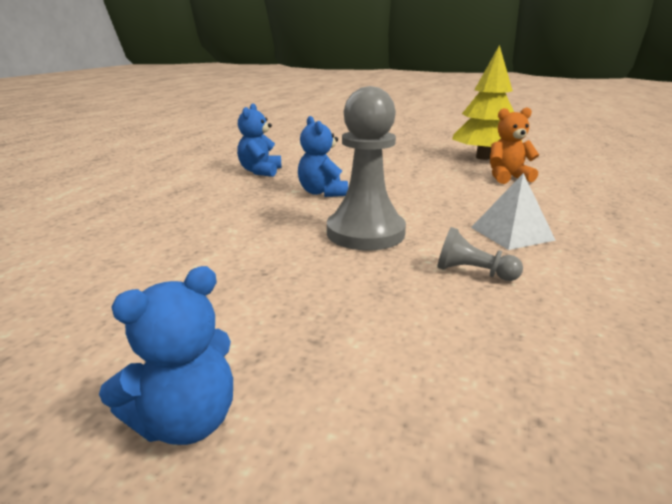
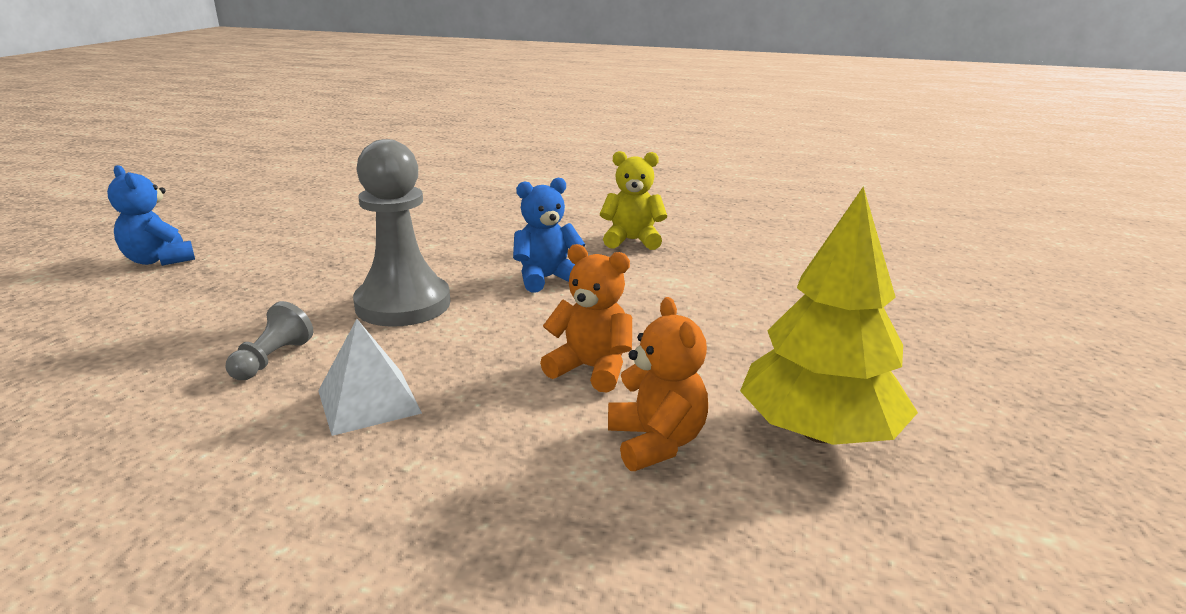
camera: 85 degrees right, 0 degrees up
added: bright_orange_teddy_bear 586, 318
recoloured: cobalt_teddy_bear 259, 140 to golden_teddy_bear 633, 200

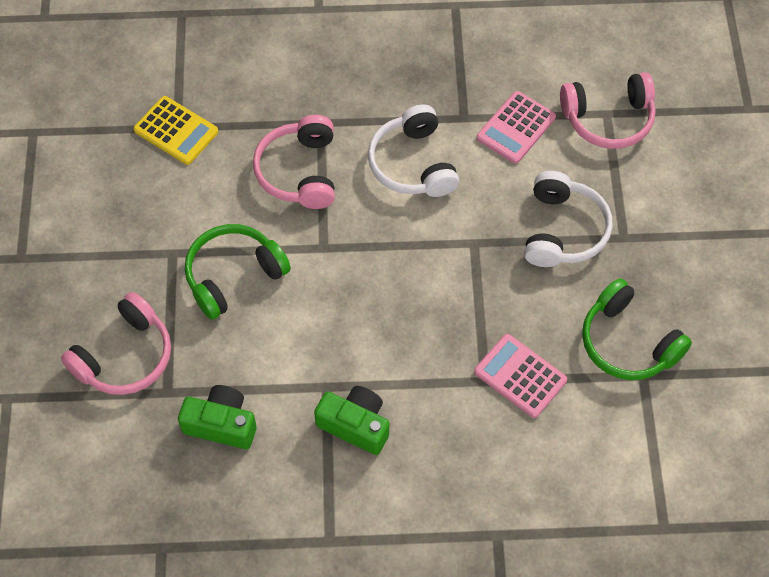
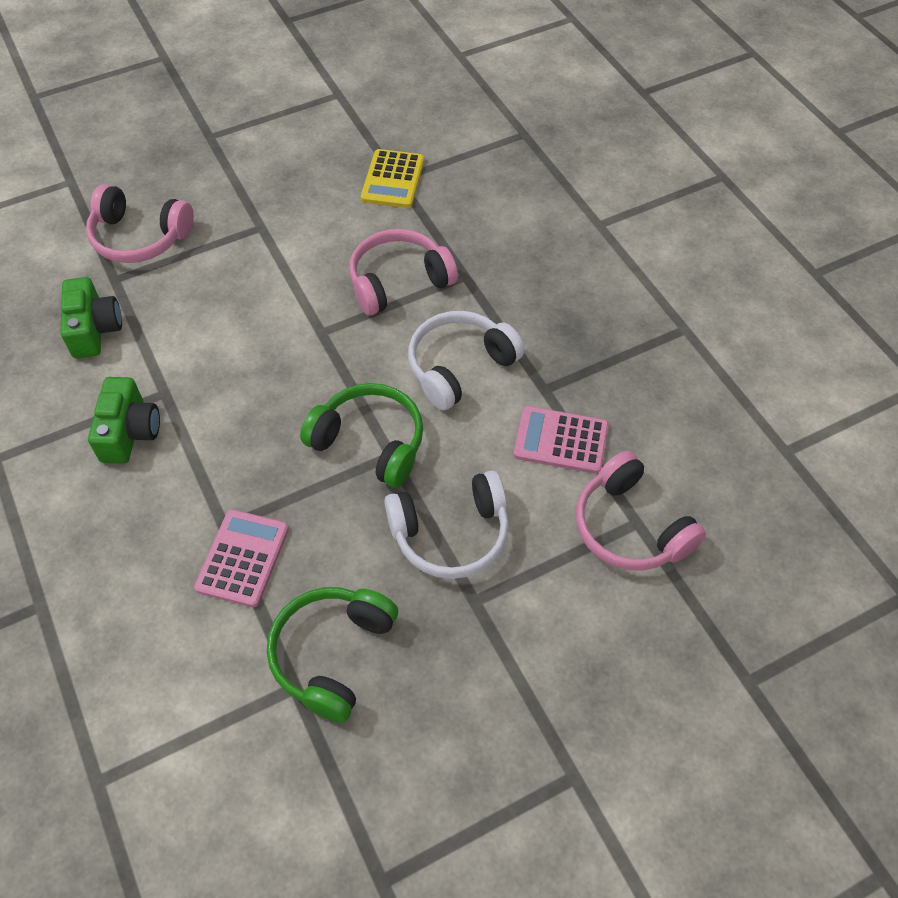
camera: 65 degrees right, 5 degrees down
moved: leaf-green_headset 238, 272 to 361, 435

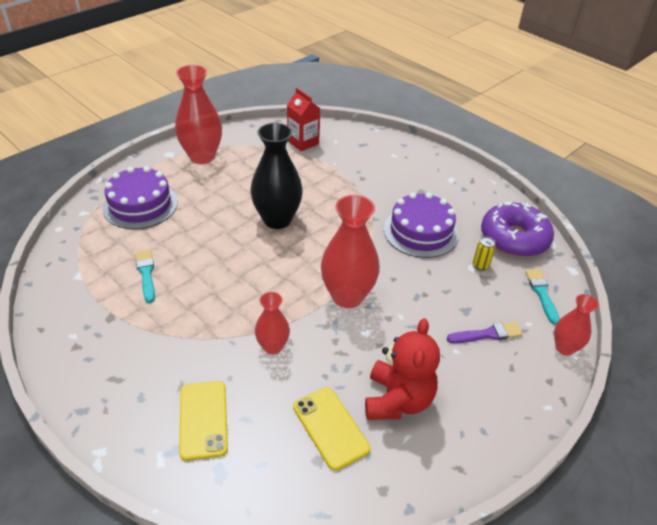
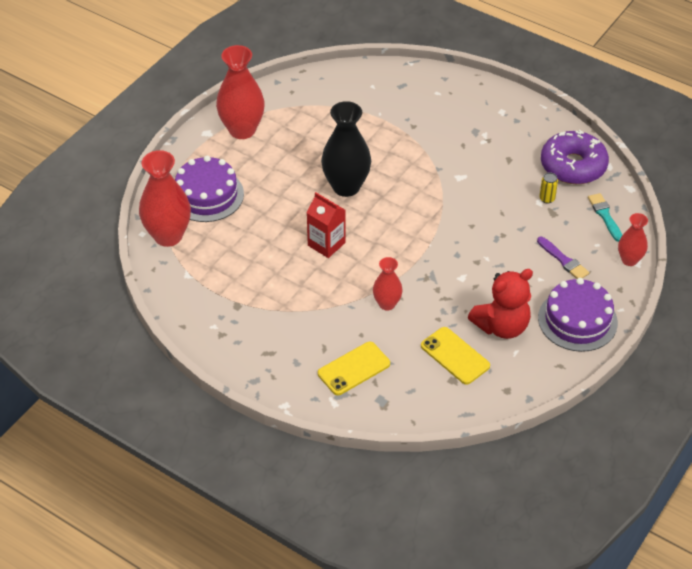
camera: 10 degrees left, 5 degrees up
removed: teal_paintbrush 145, 276
moved: scarlet_vase 350, 251 to 165, 198; scarlet_juice_carton 303, 119 to 326, 225; purple_layer_cake 421, 225 to 578, 315
turned: golden_smartphone 203, 421 = 354, 368 75 degrees clockwise; scarlet_teddy_bear 402, 369 = 500, 304 60 degrees clockwise; purple_paintbrush 485, 332 = 563, 258 75 degrees clockwise

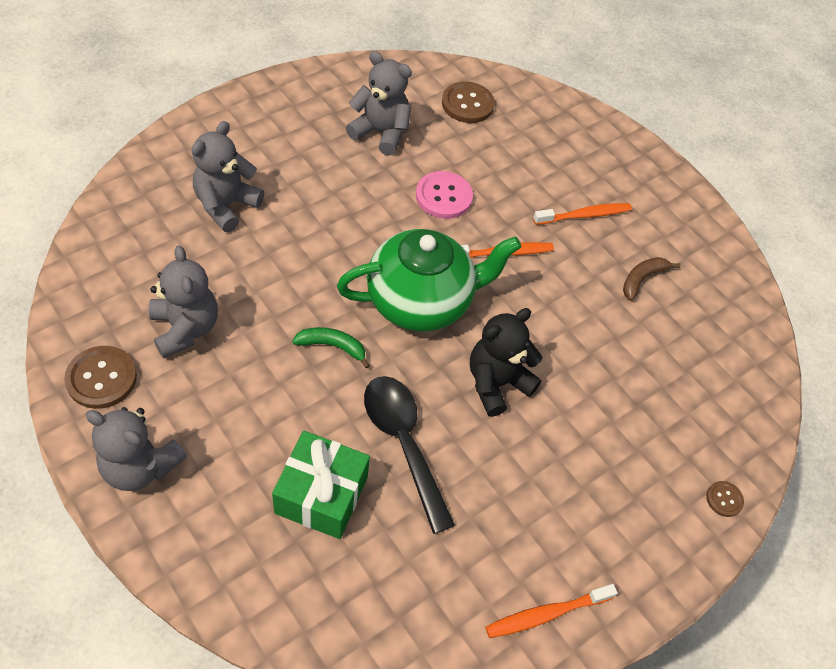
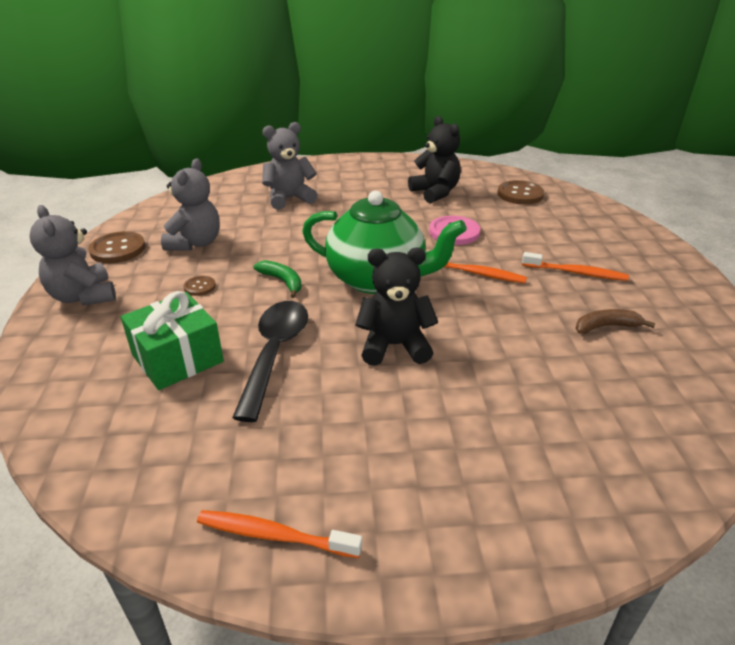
camera: 40 degrees right, 20 degrees down
moved: dark_brown_button 725, 499 to 200, 286
recoloured: gray_teddy_bear 379, 103 to ebony_teddy_bear 434, 160

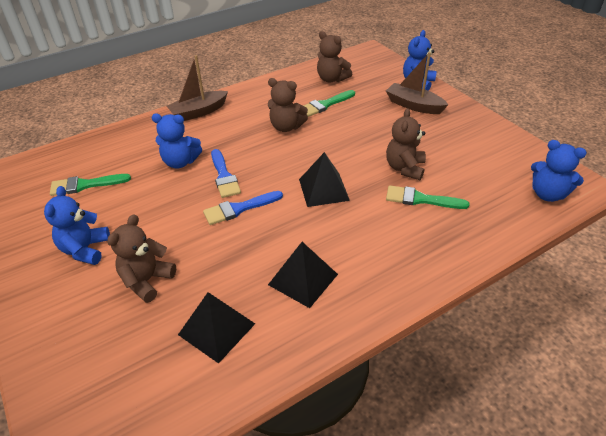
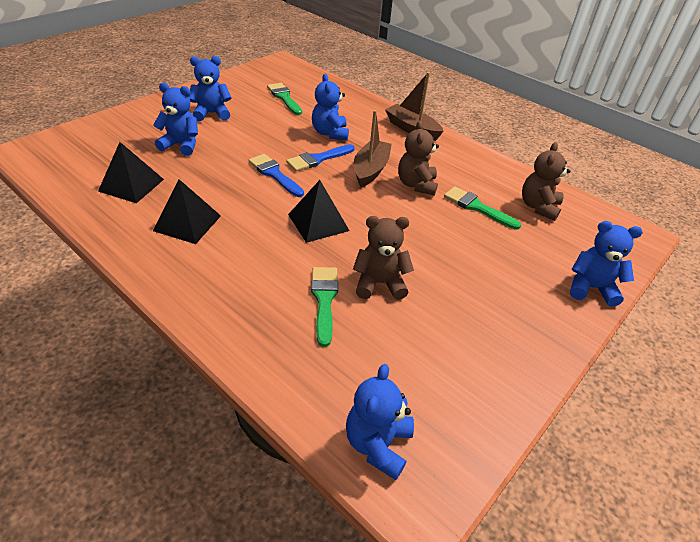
camera: 70 degrees right, 0 degrees up
moved: dark_brown_toy_boat 417, 83 to 373, 148
recoloured: dark_brown_teddy_bear 141, 258 to cobalt_teddy_bear 175, 119

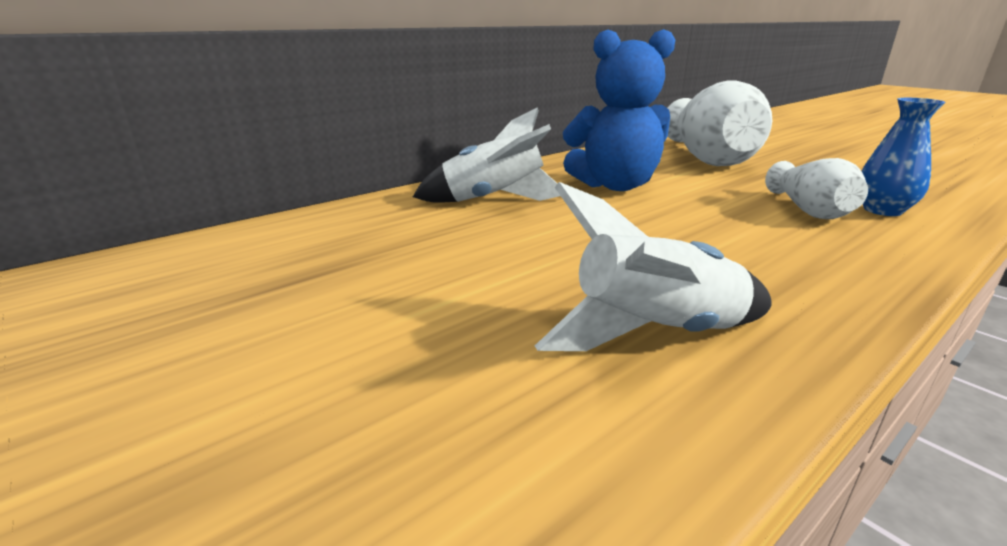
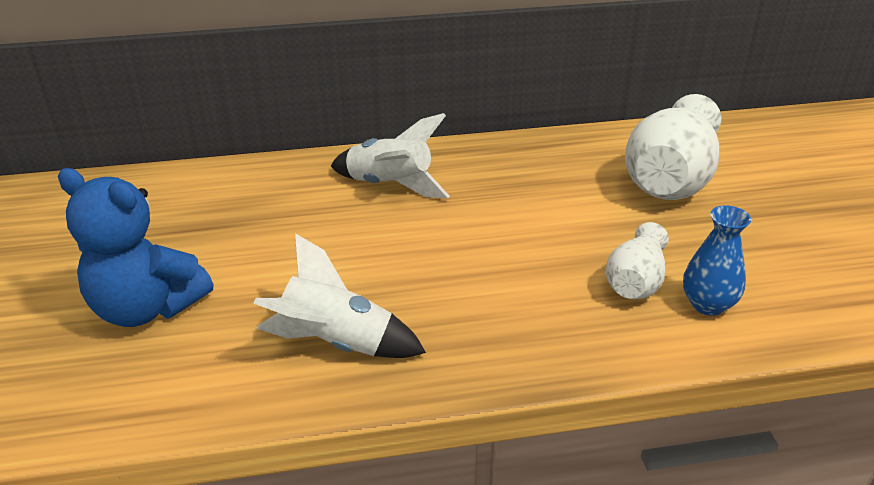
camera: 30 degrees right, 10 degrees up
moved: cobalt_teddy_bear 619, 110 to 135, 247

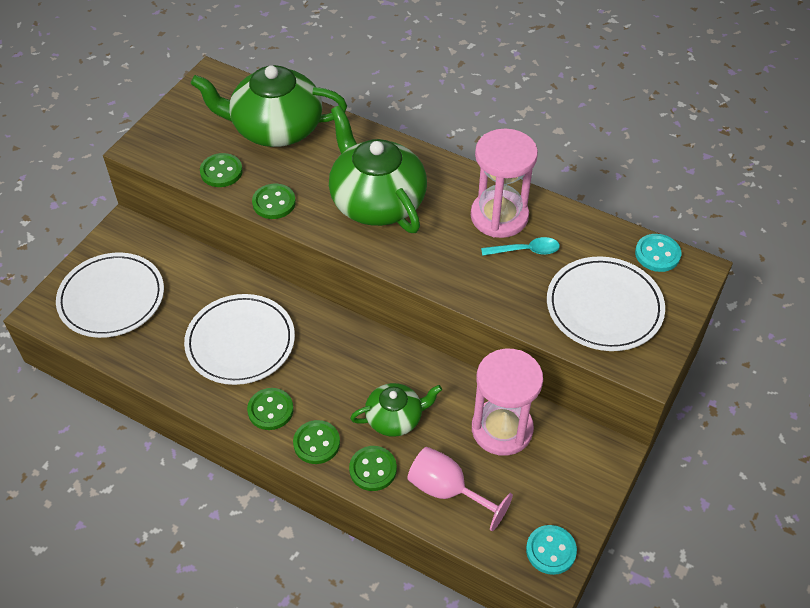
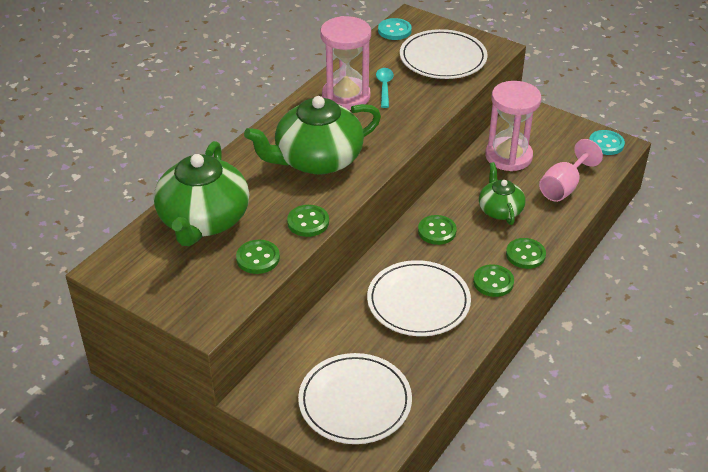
camera: 85 degrees left, 10 degrees down
moved: leaf-green_button 373, 468 to 437, 230

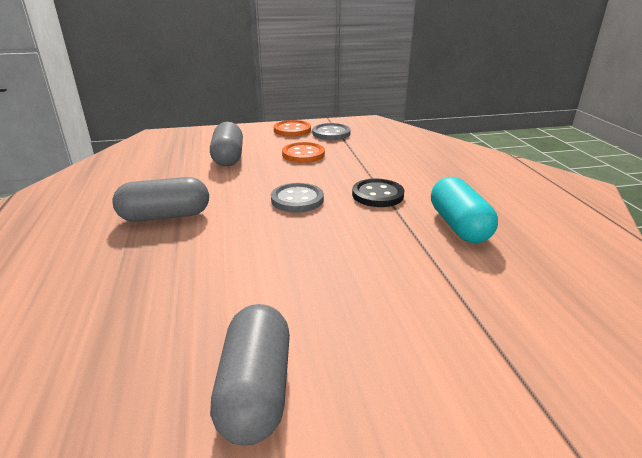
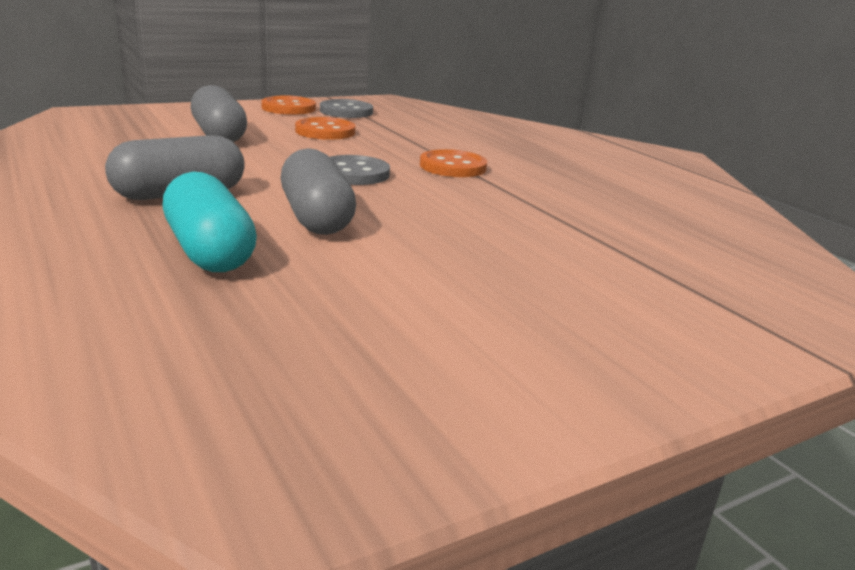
camera: 20 degrees left, 5 degrees down
moved: teal_capsule 464, 210 to 210, 222; gray_capsule 250, 375 to 318, 191
recoloured: ebony_button 378, 193 to bright_orange_button 453, 163

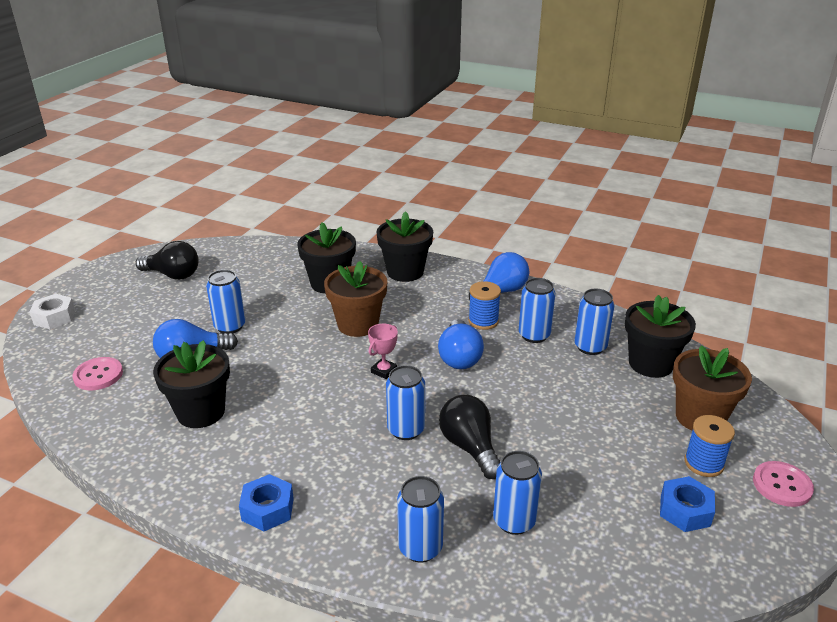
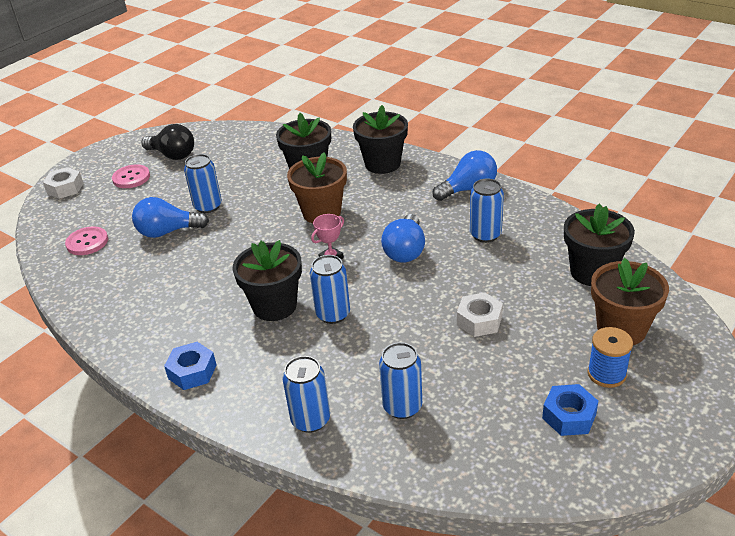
camera: 15 degrees right, 5 degrees up
removed: ebony_light_bulb 469, 437; cobalt_reel_of_thread 484, 305; cobalt_can 594, 322
added: white_hex_nut 480, 314
moved: pink_button 783, 484 to 131, 176; ebony_plant_pot 191, 384 to 267, 280

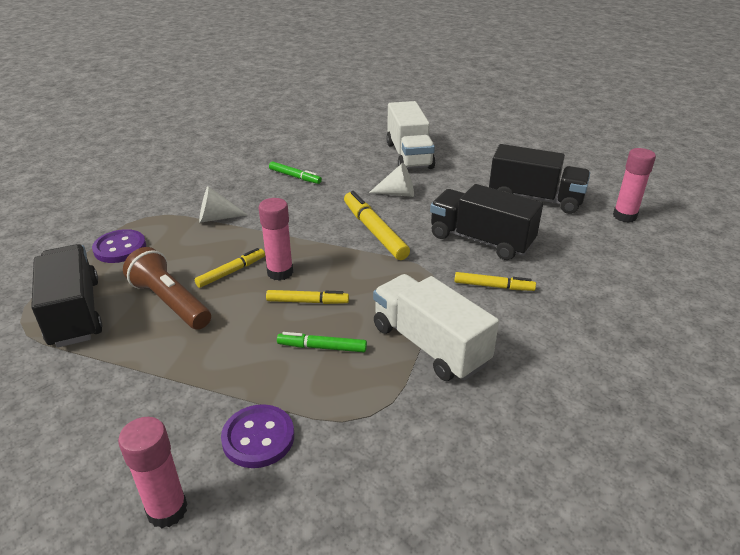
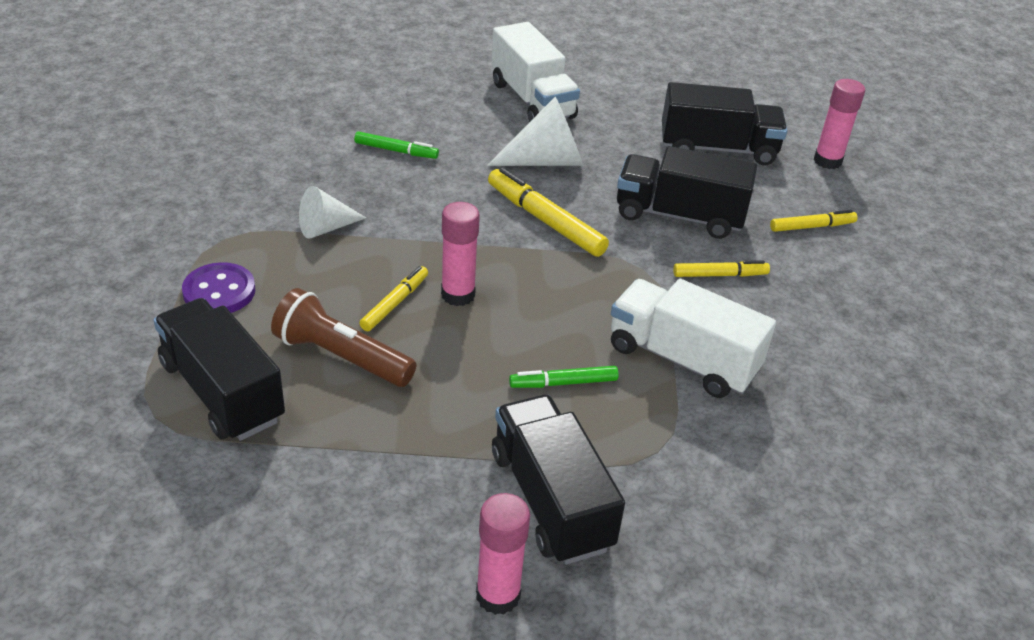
camera: 20 degrees left, 5 degrees up
moved: golden_marker_pen 307, 297 to 814, 221
replaced: purple_button 257, 436 to ebony_lorry 558, 480
resized: white_solid_cone 391, 180 = 535, 131 x1.55

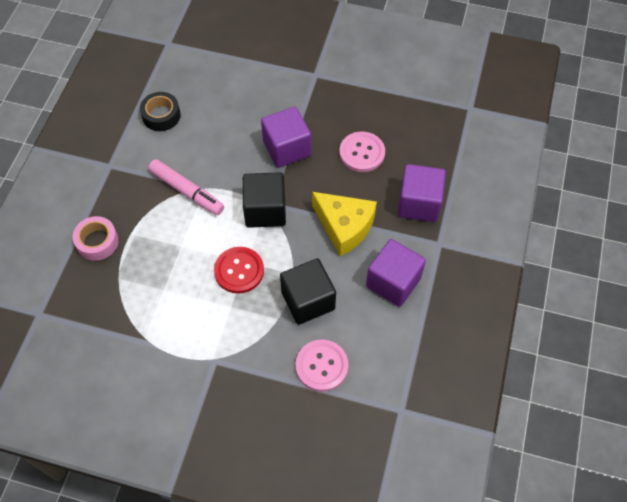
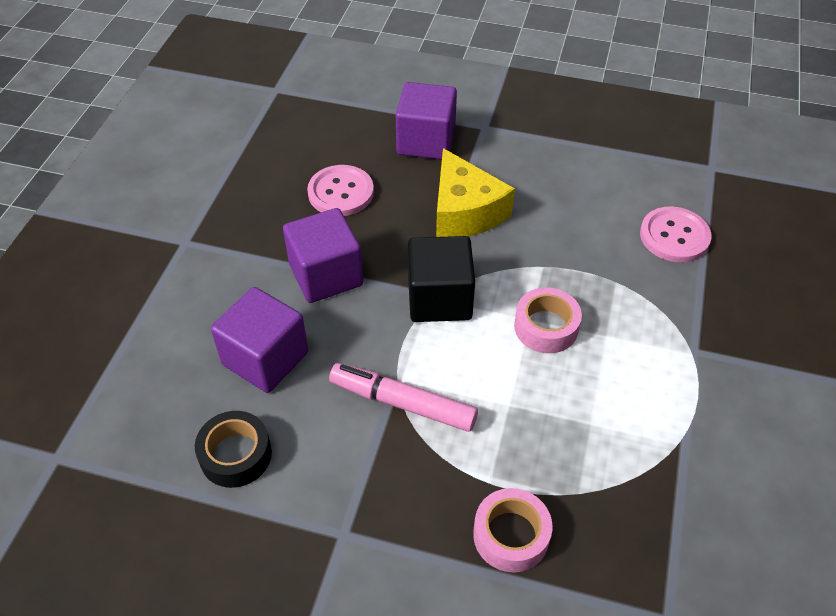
camera: 90 degrees left, 10 degrees down
removed: ebony_block 308, 291
moved: purple_block 396, 273 to 259, 340
replaced: scarlet_button 239, 270 to pink_sticky_tape 548, 320
turned: pink_marker_pen 186, 187 = 403, 397 105 degrees counterclockwise; golden_cheese_wedge 344, 224 = 475, 192 120 degrees clockwise

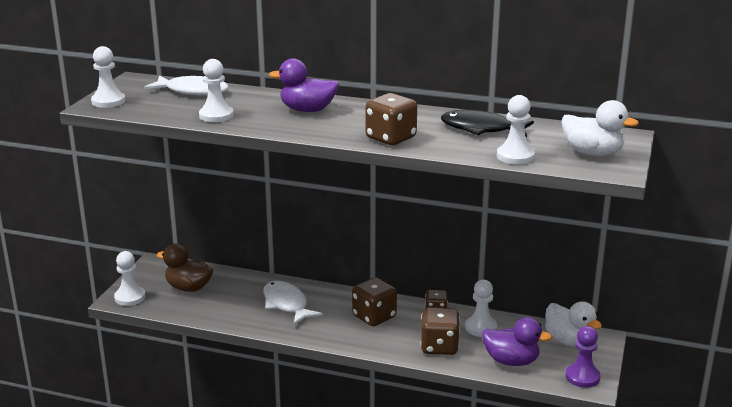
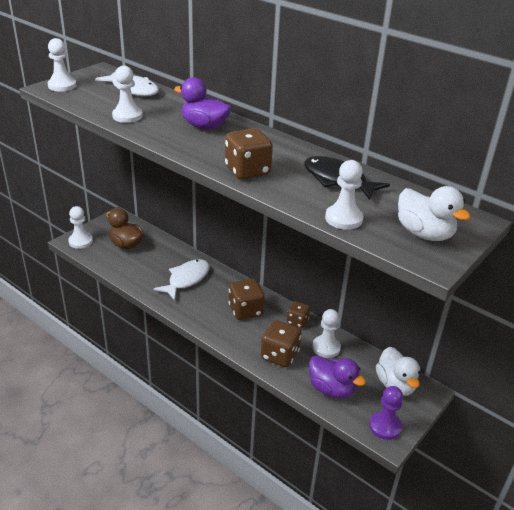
camera: 20 degrees right, 10 degrees up
turned: white_fish_figure 293, 303 = 182, 280 45 degrees clockwise

